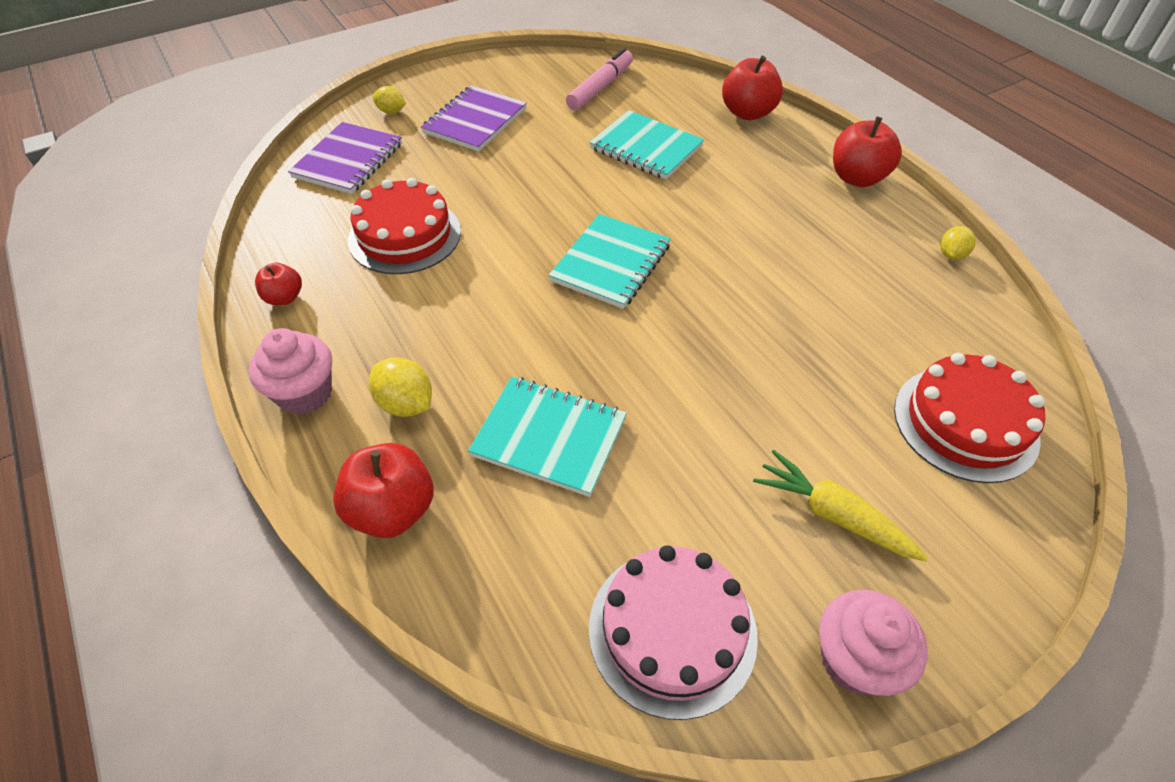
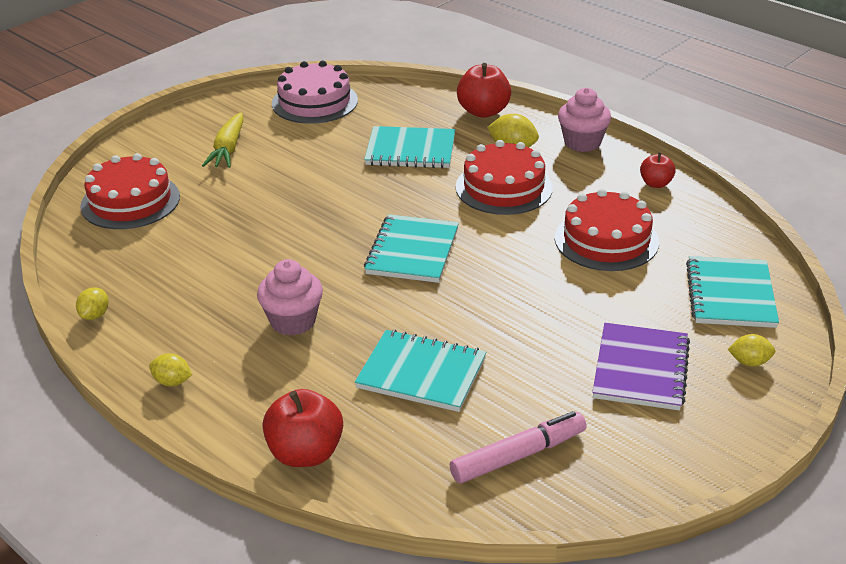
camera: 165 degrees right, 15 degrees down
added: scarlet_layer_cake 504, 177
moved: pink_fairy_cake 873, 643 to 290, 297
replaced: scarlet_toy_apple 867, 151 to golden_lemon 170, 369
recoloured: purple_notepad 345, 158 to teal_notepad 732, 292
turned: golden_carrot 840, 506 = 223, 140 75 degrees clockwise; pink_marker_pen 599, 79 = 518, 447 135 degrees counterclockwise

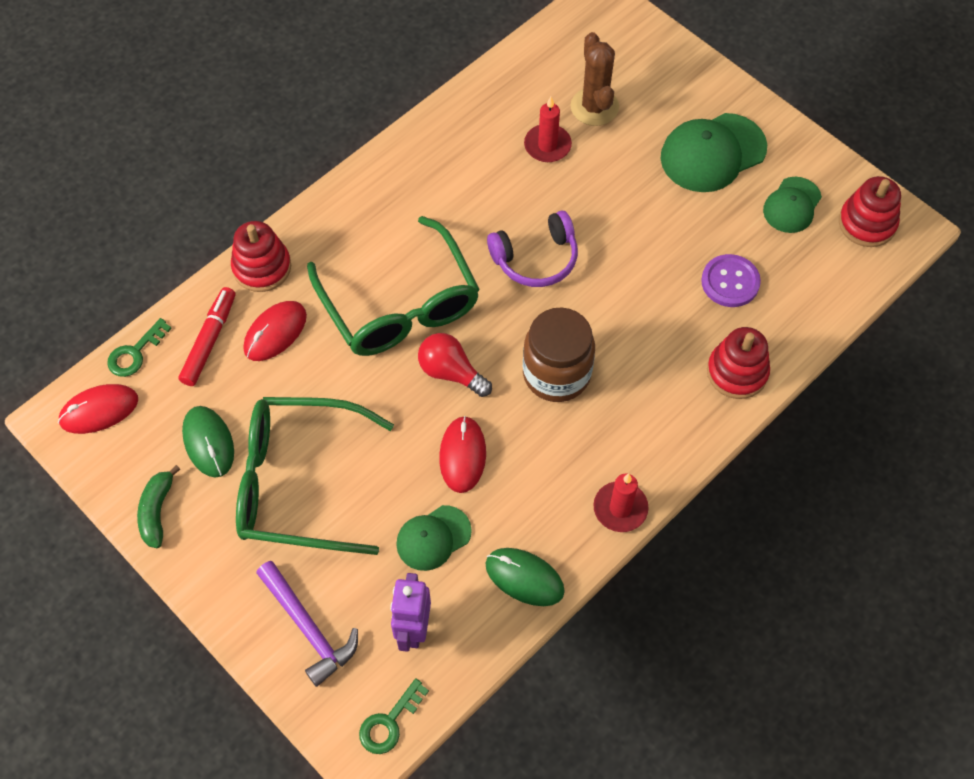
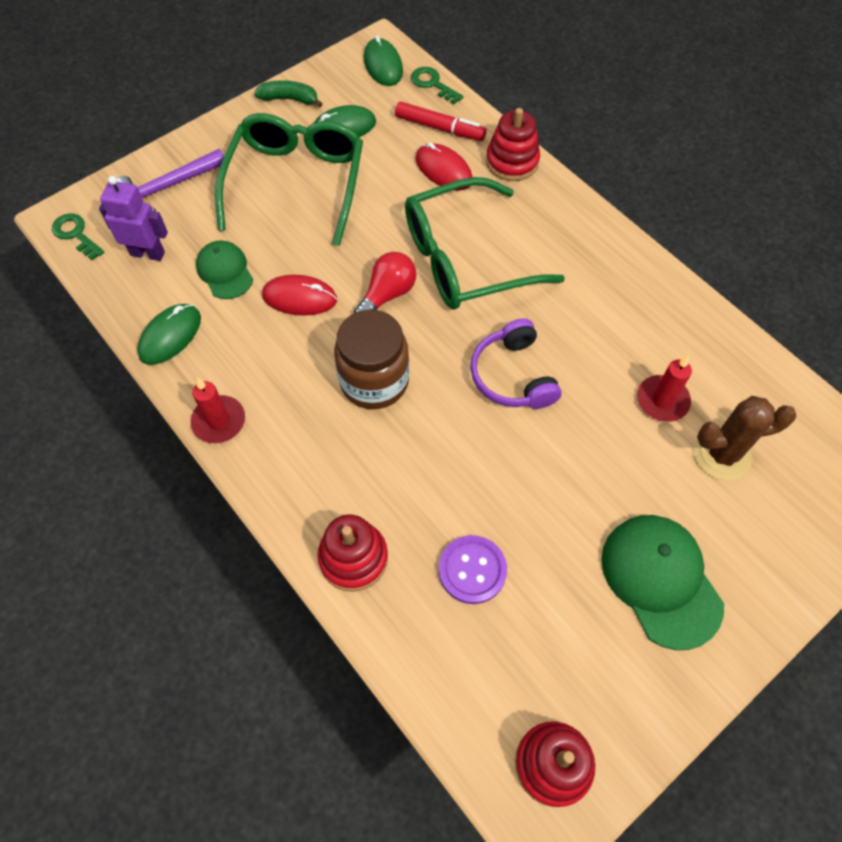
camera: 95 degrees right, 0 degrees up
removed: leaf-green_cap 792, 205
recoloured: scarlet_mouse 98, 409 to leaf-green_mouse 383, 60

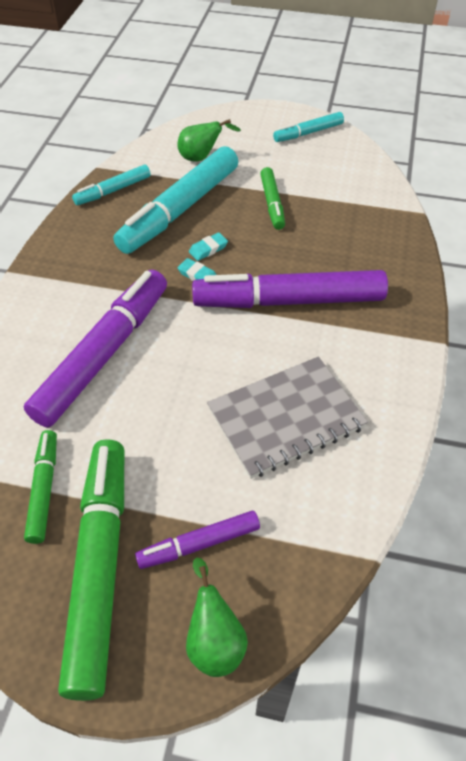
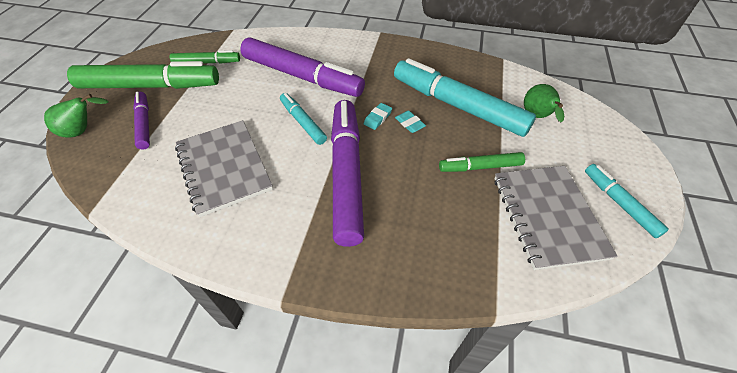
camera: 90 degrees right, 0 degrees up
added: gray_notepad 556, 218
moved: teal_marker_pen 111, 185 to 303, 119

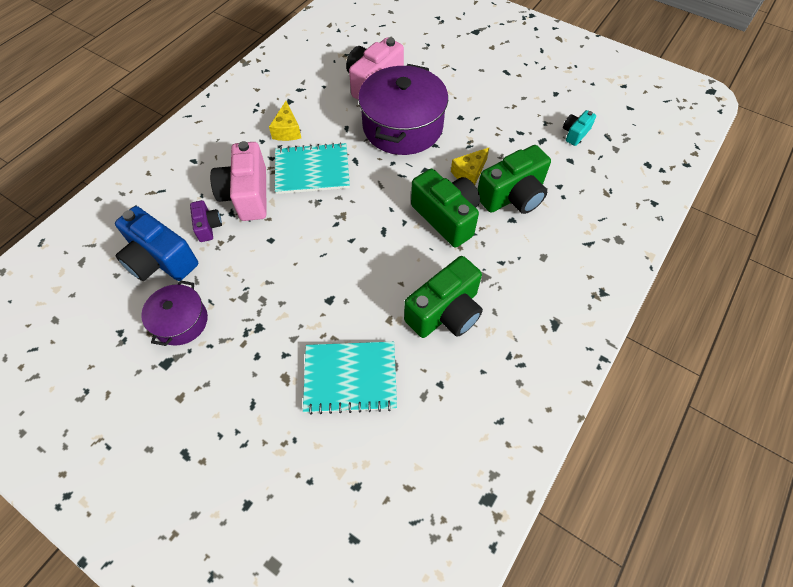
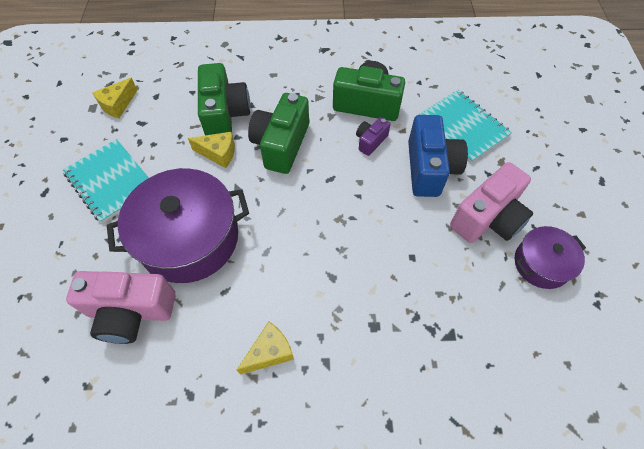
camera: 125 degrees left, 0 degrees up
moved: teal_notepad 312, 168 to 106, 181; purple_camera 206, 221 to 373, 136; cobalt_camera 156, 243 to 438, 156; pink_camera 238, 181 to 491, 202
replaced: teal_camera 579, 128 to golden_cheese_wedge 114, 98
turned: leaf-green_camera 514, 179 = 224, 99 60 degrees clockwise

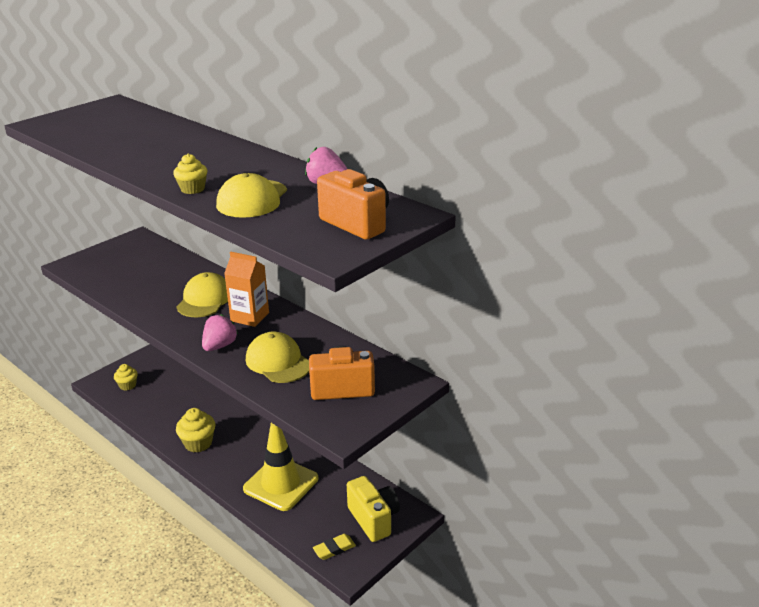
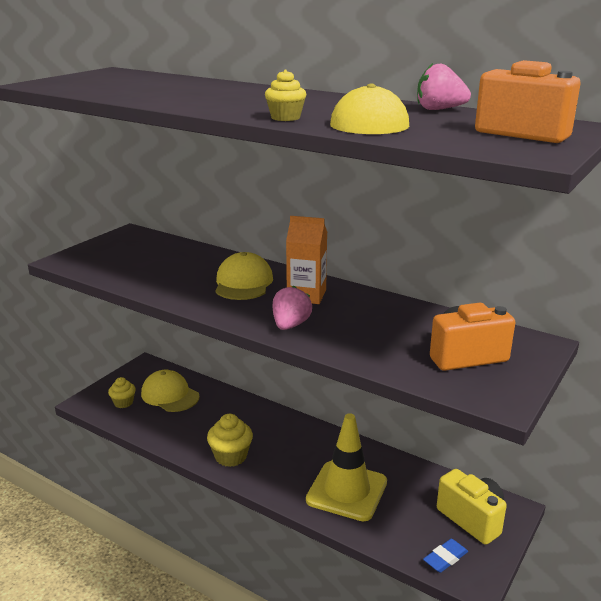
camera: 10 degrees left, 5 degrees down
moved: golden_cap 277, 357 to 170, 391
recoloured: golden_pencil_eraser 334, 547 to cobalt_pencil_eraser 445, 555

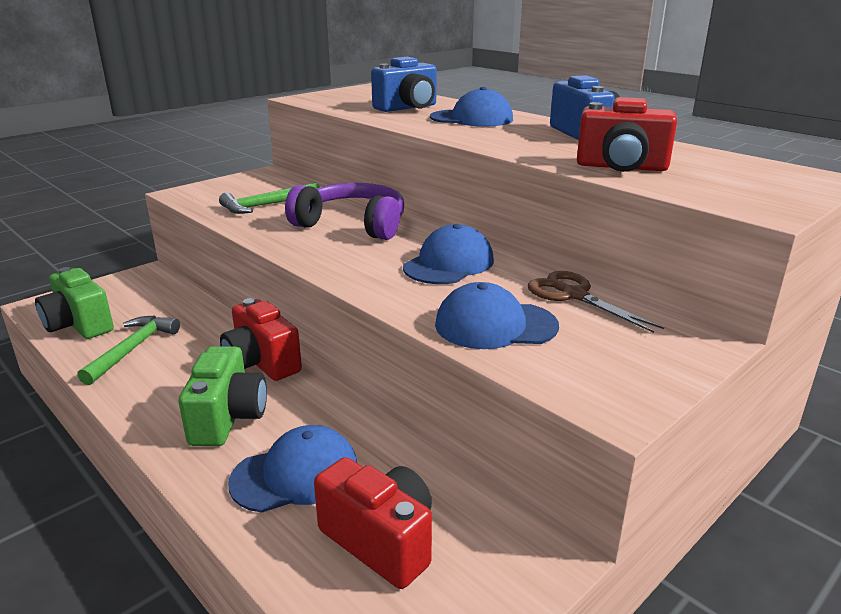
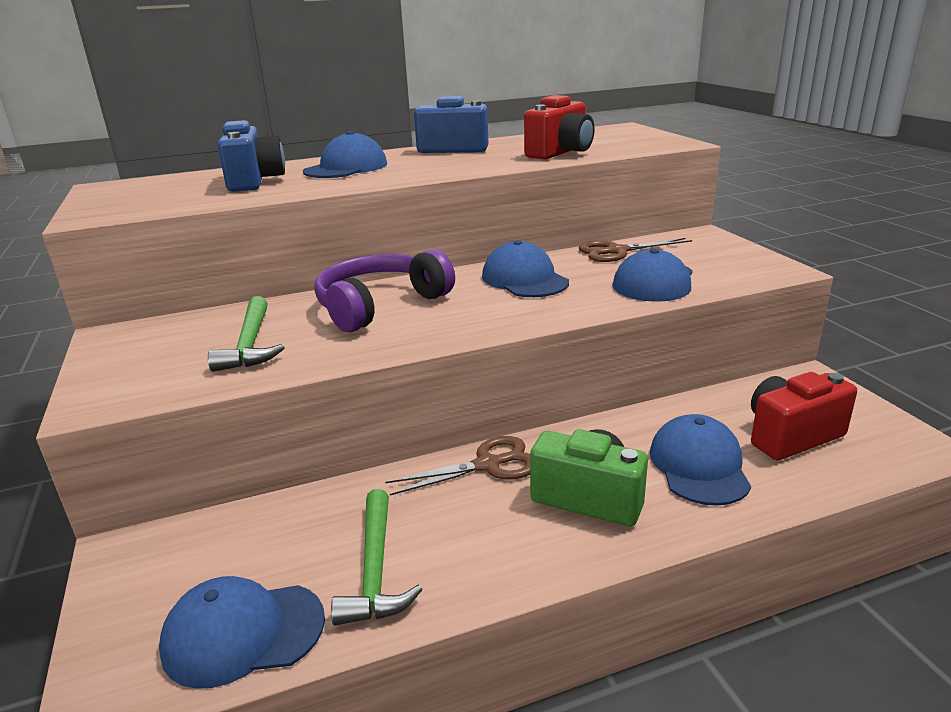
camera: 65 degrees left, 0 degrees up
replaced: leaf-green_camera 74, 303 to cobalt_cap 242, 632; scarlet_camera 261, 339 to dark_brown_scissors 457, 465
turned: leaf-green_hammer 128, 350 = 377, 557 135 degrees counterclockwise

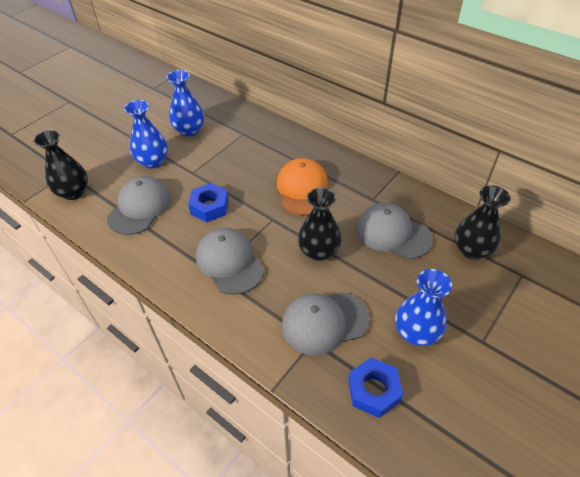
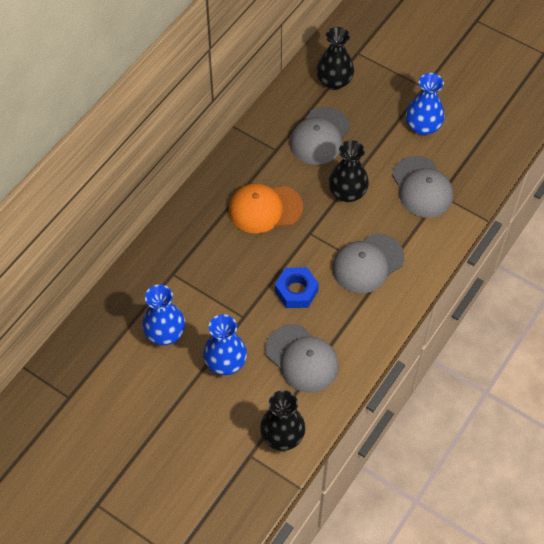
camera: 95 degrees left, 10 degrees up
removed: cobalt_hex_nut 375, 388
turned: gray_cap 139, 205 = 302, 358 150 degrees counterclockwise

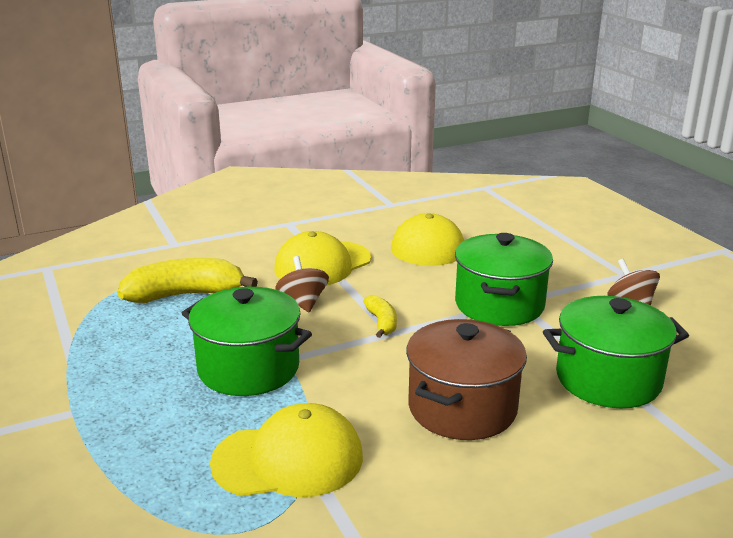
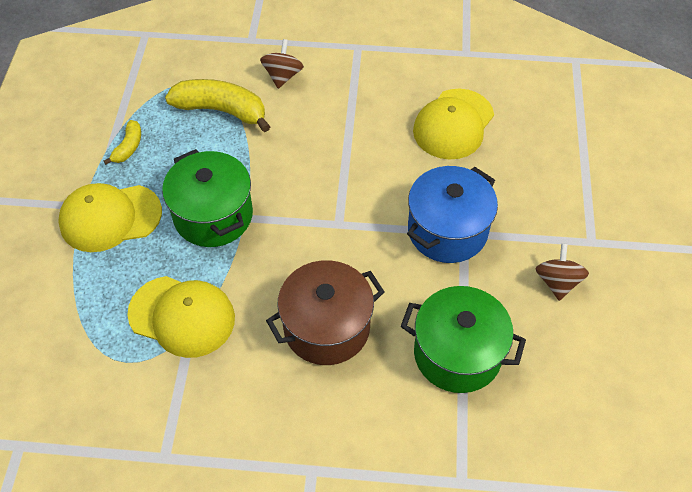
camera: 30 degrees right, 30 degrees up
moved: golden_cap 322, 258 to 110, 217; golden_banana_fruit 380, 316 to 122, 142; dark_brown_spinning_top 302, 284 to 282, 64
recoloured: leaf-green_pot 504, 279 to cobalt_pot 452, 214

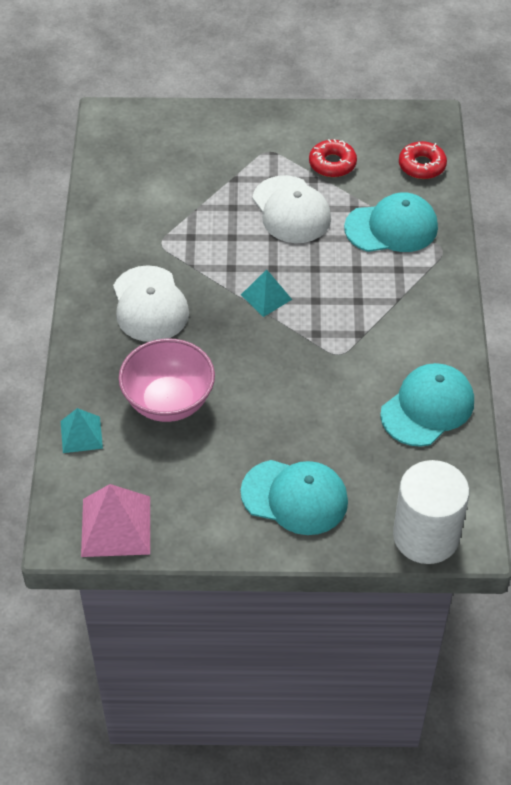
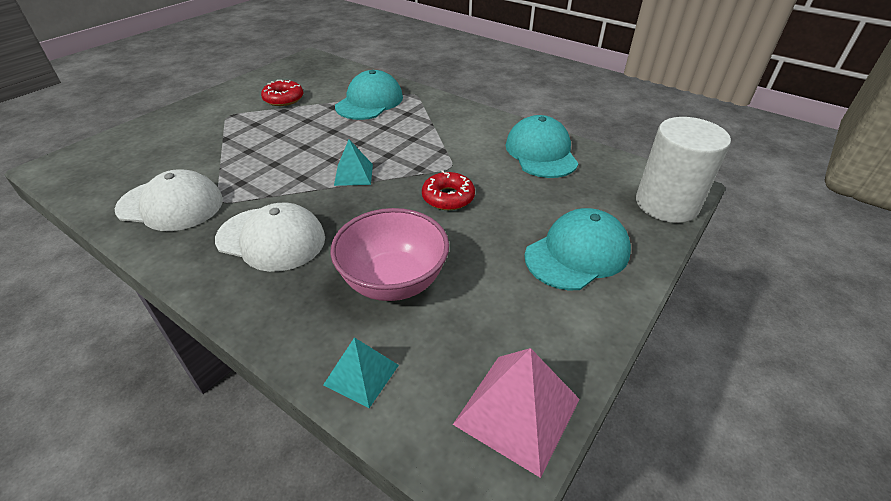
camera: 55 degrees left, 10 degrees down
moved: white_cap 291, 209 to 169, 200; scarlet_doughnut 423, 160 to 448, 190

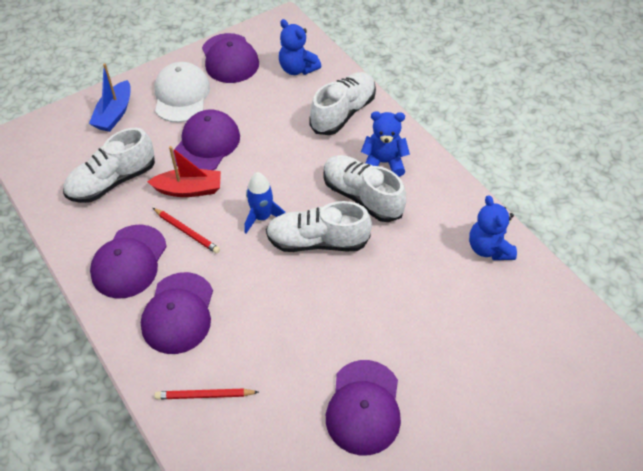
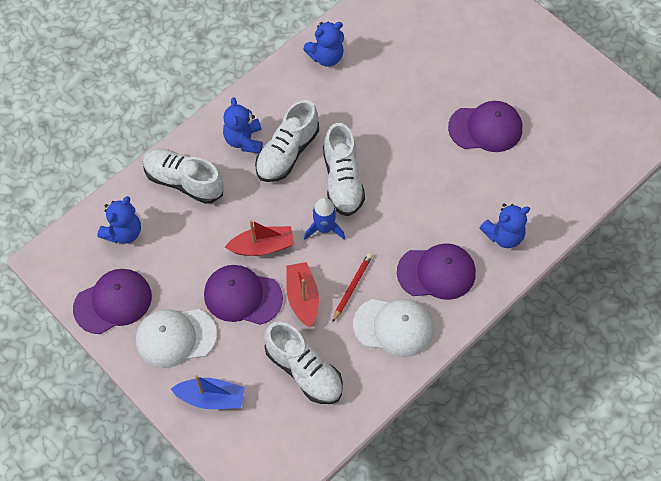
camera: 100 degrees left, 10 degrees up
added: scarlet_toy_boat 259, 238
replaced: scarlet_wooden_pencil 206, 394 to cobalt_teddy_bear 505, 226
recoloured: purple_cap 128, 262 to white_cap 393, 328

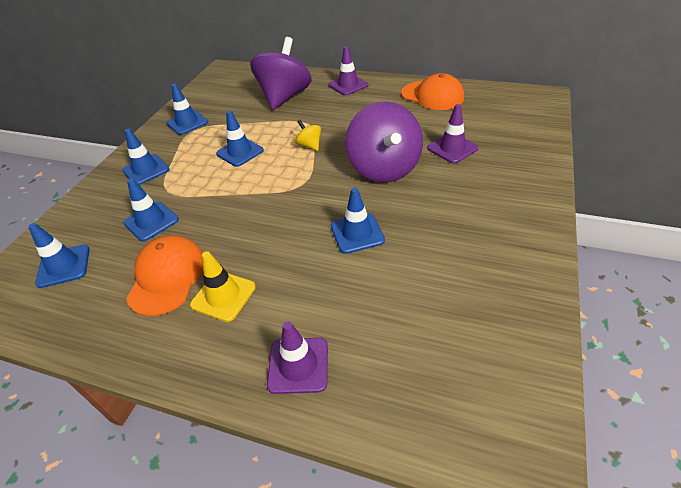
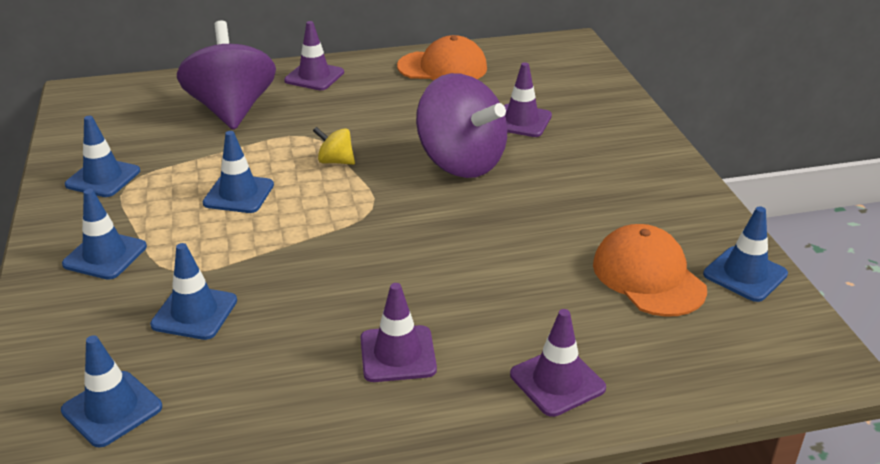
camera: 35 degrees left, 10 degrees down
moved: bright_orange_cap 164, 275 to 650, 270; cobalt_road_cone 358, 221 to 745, 254
recoloured: golden_road_cone 223, 286 to purple_road_cone 399, 332

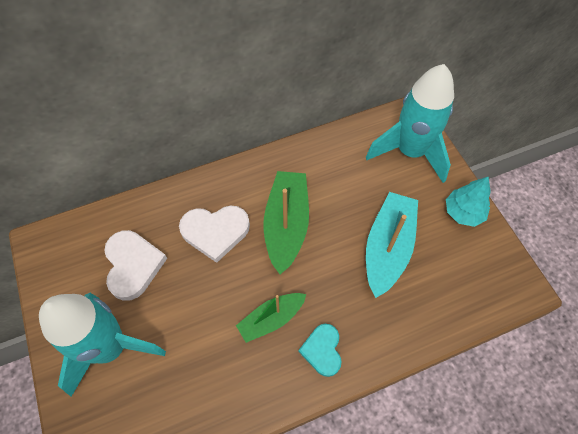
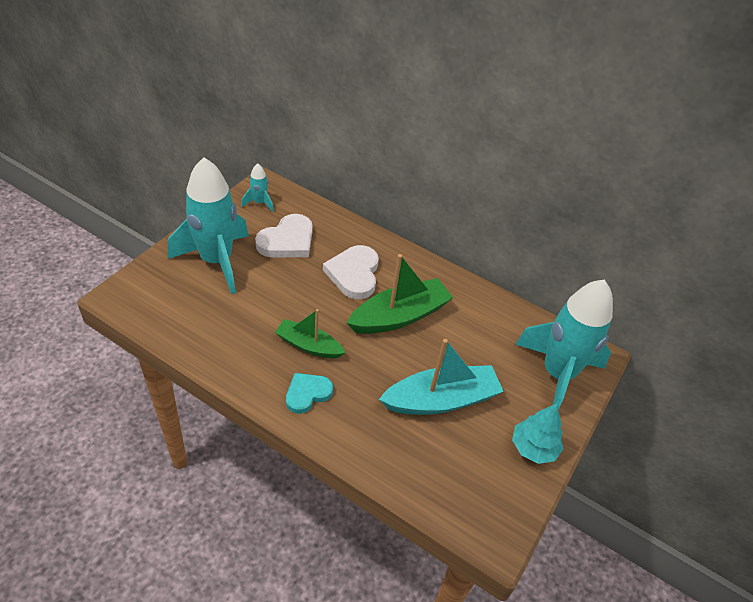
camera: 50 degrees right, 15 degrees down
added: teal_rocket 257, 187
turned: white_love_heart 214, 234 = 351, 272 45 degrees clockwise

